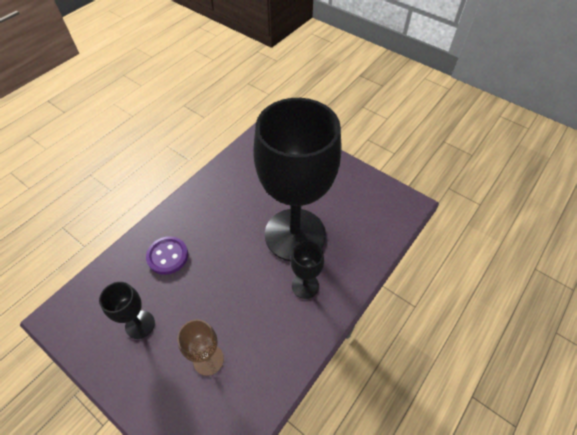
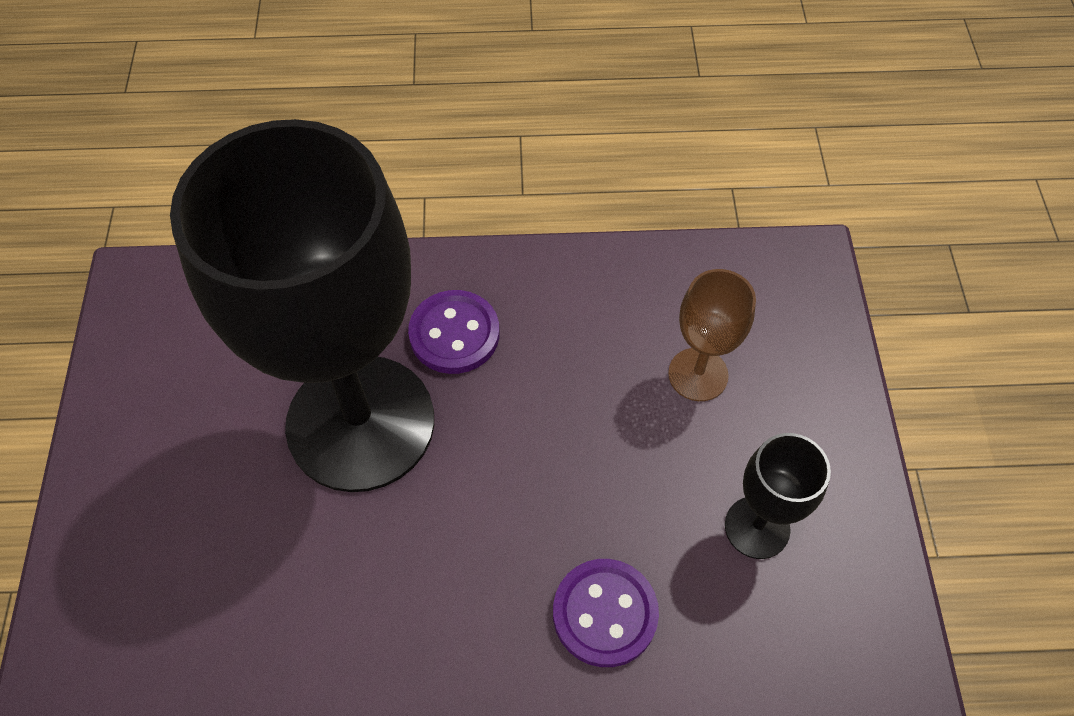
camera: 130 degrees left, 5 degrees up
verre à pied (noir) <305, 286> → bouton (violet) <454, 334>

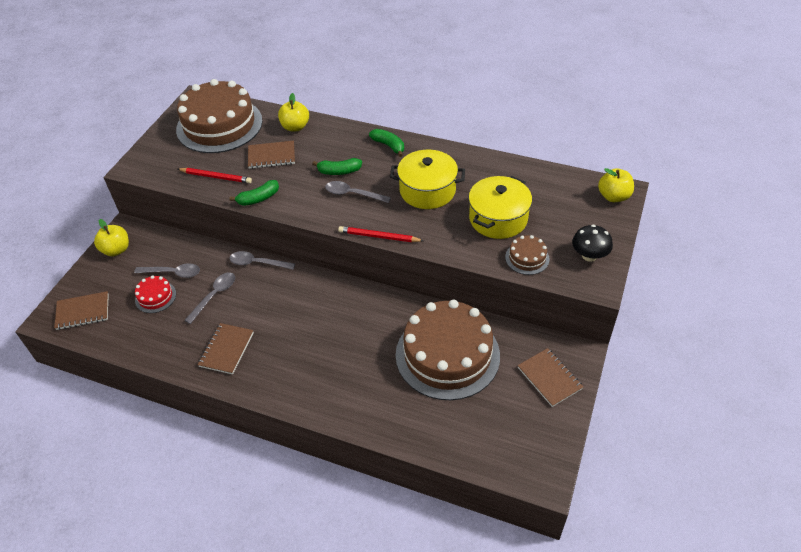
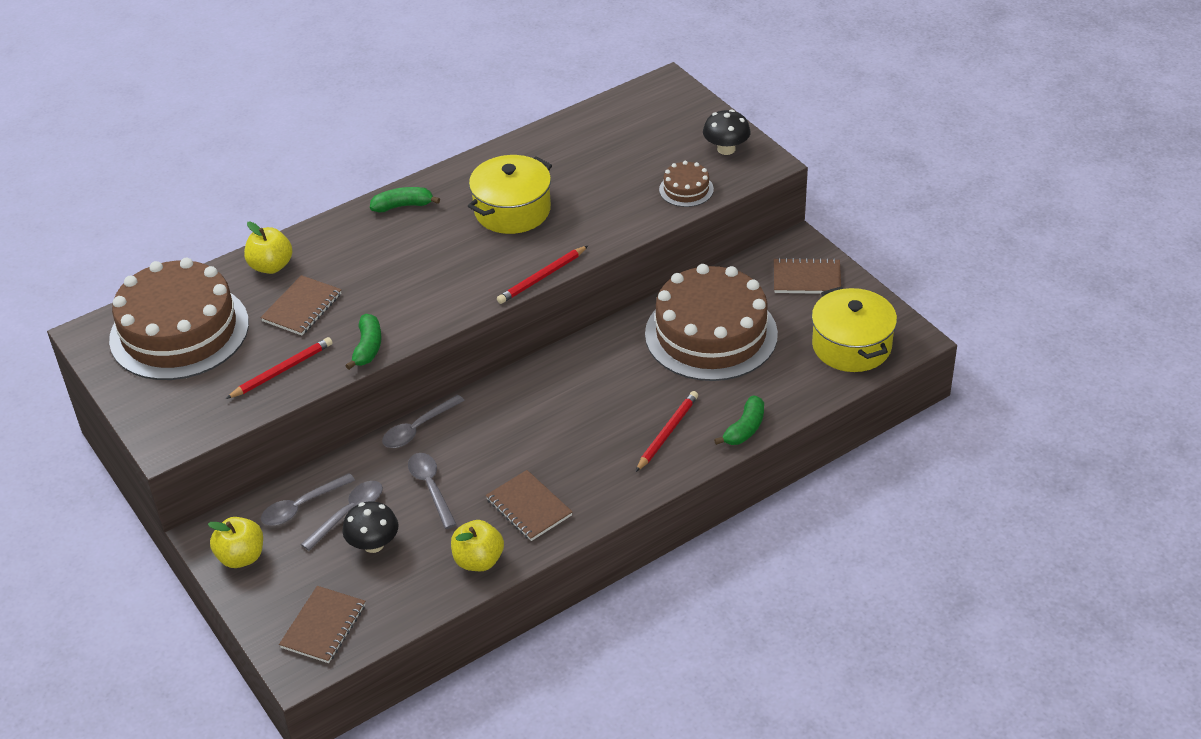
camera: 55 degrees left, 5 degrees down
- → crayon (rouge) <667, 433>
banane (vert) <339, 171> → banane (vert) <745, 429>, shifted
cuillère (gris) <352, 194> → cuillère (gris) <302, 506>, shifted
marmite (jaune) <498, 218> → marmite (jaune) <851, 346>, shifted
pomme (jaune) <613, 196> → pomme (jaune) <478, 561>, shifted
gâteau (rouge) <155, 297> → champignon (noir) <373, 544>

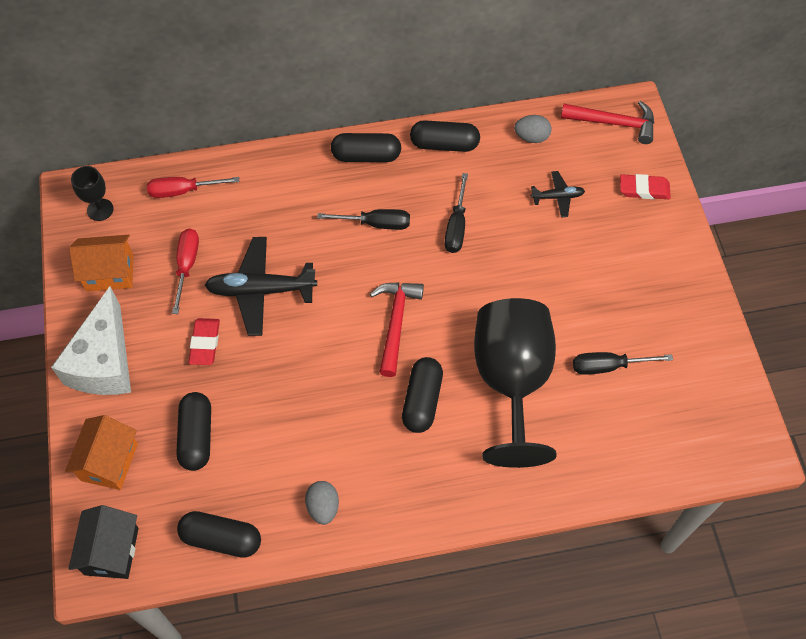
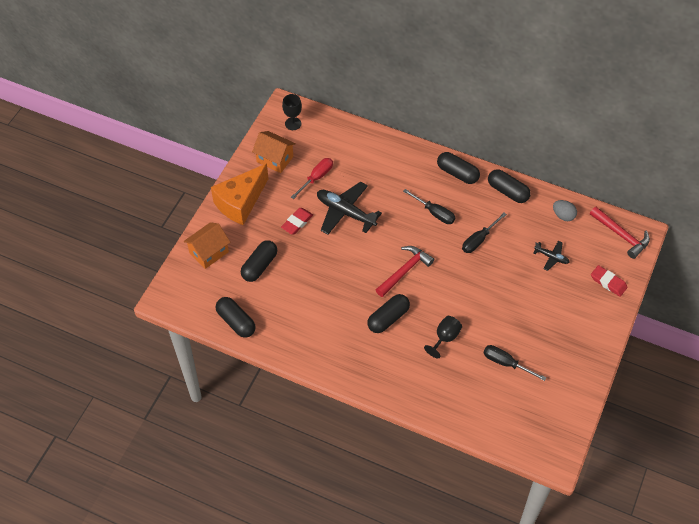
camera: 35 degrees right, 5 degrees down
maison (noir) <112, 551> → -
tournevis (rouge) <183, 191> → -
œuf (gris) <323, 507> → -
fromage (blanc) <104, 362> → fromage (orange) <240, 202>
verre à pied (noir) <511, 381> → verre à pied (noir) <445, 338>, x0.41

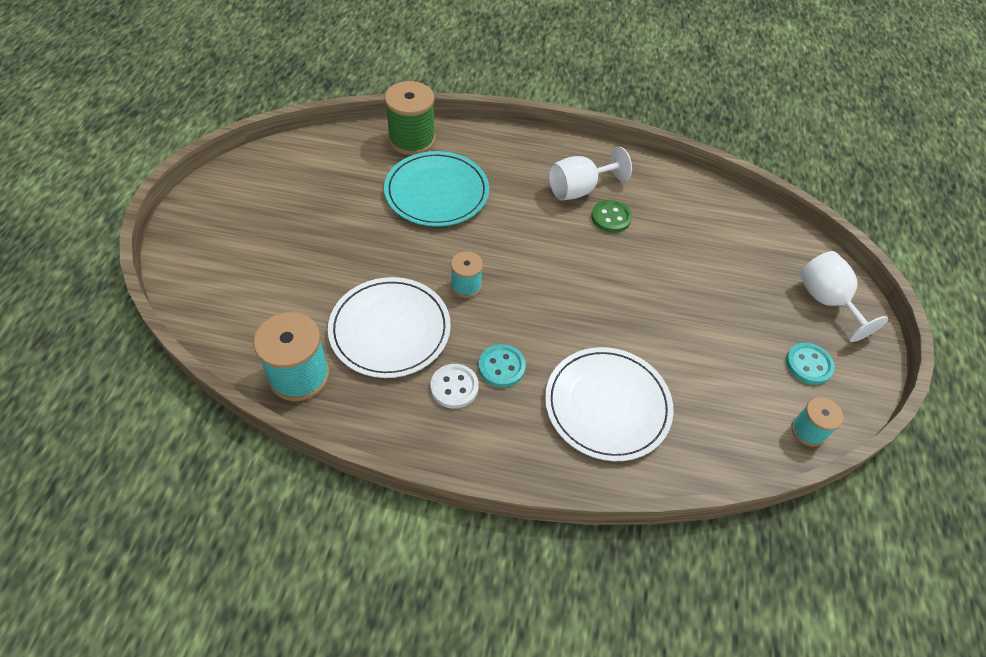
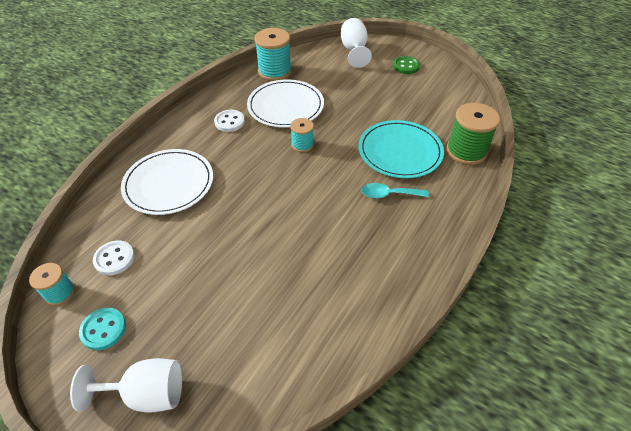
camera: 115 degrees right, 5 degrees down
bouton (turquoise) <501, 367> → -
- → bouton (blanc) <114, 259>
- → cuillère (turquoise) <389, 194>
verre à pied (blanc) <579, 189> → verre à pied (blanc) <354, 51>, shifted
bouton (vert) <611, 218> → bouton (vert) <406, 66>, shifted

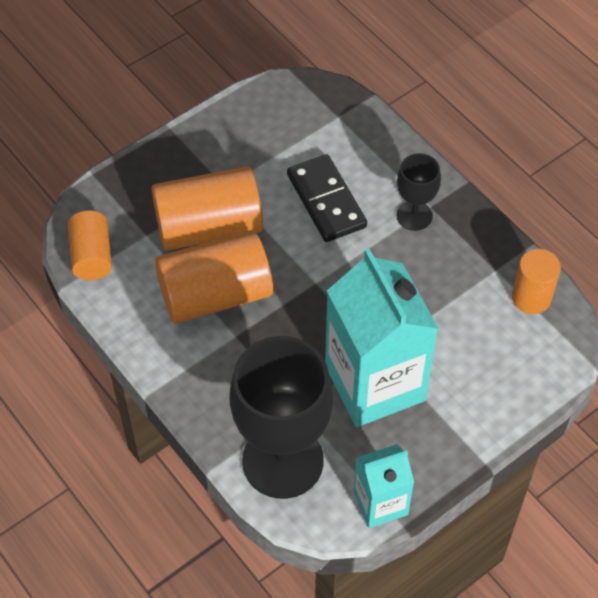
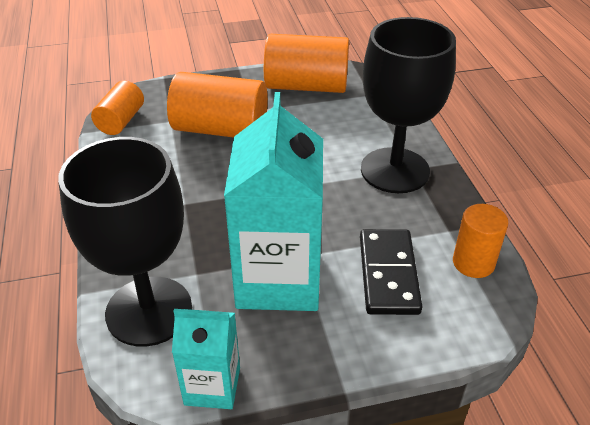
camera: 25 degrees right, 15 degrees down
cylindre (orange) <215, 294> → cylindre (orange) <306, 86>, shifted
domino (noir) <326, 201> → domino (noir) <388, 274>, shifted
verre à pied (noir) <414, 215> → verre à pied (noir) <395, 170>, x2.03

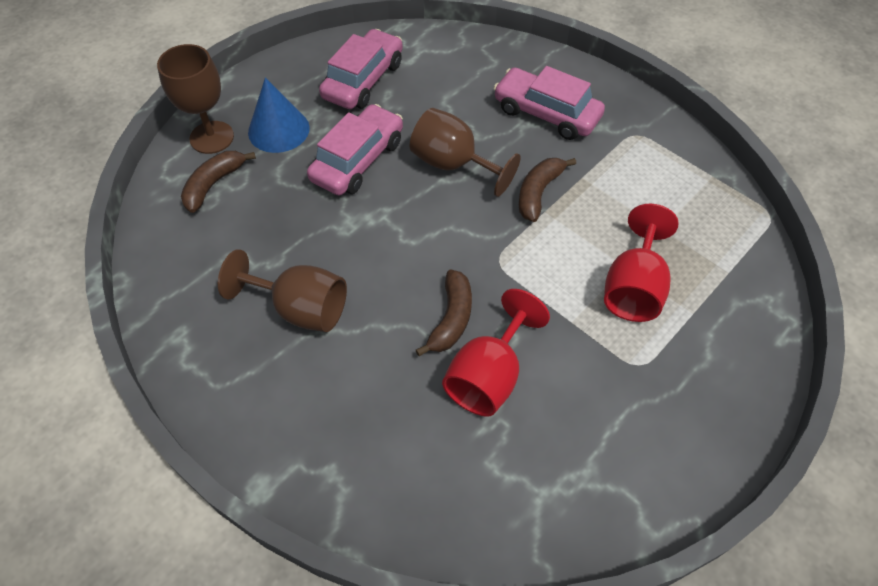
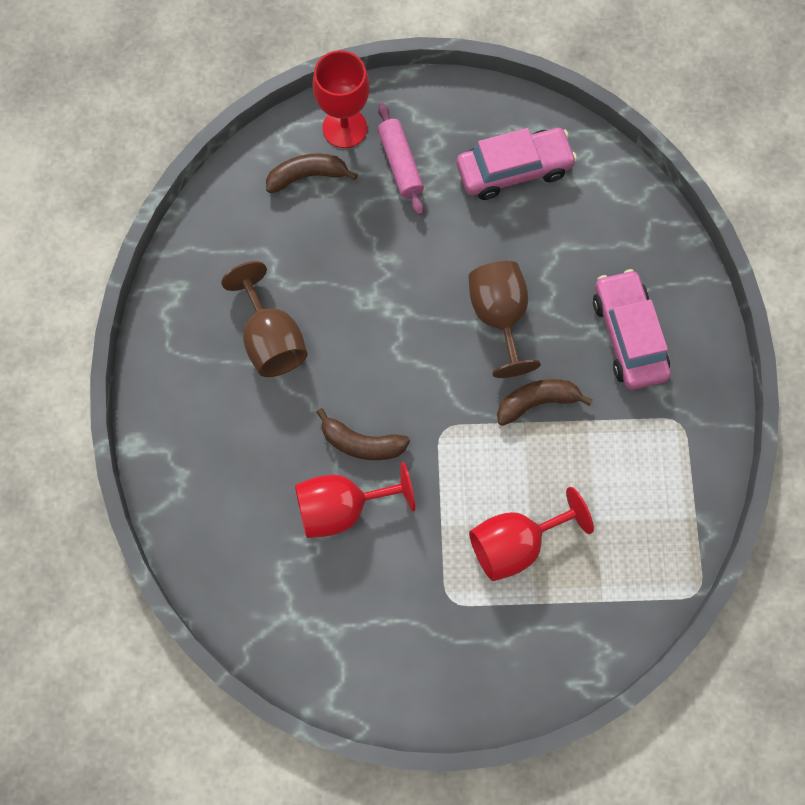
camera: 45 degrees right, 15 degrees up
voiture (rose) <358, 160> → -
cône (bleu) <278, 130> → rouleau à pâtisserie (rose) <400, 164>
verre à pied (marron) <212, 137> → verre à pied (rouge) <344, 128>
banane (marron) <451, 319> → banane (marron) <362, 443>, 45 degrees clockwise

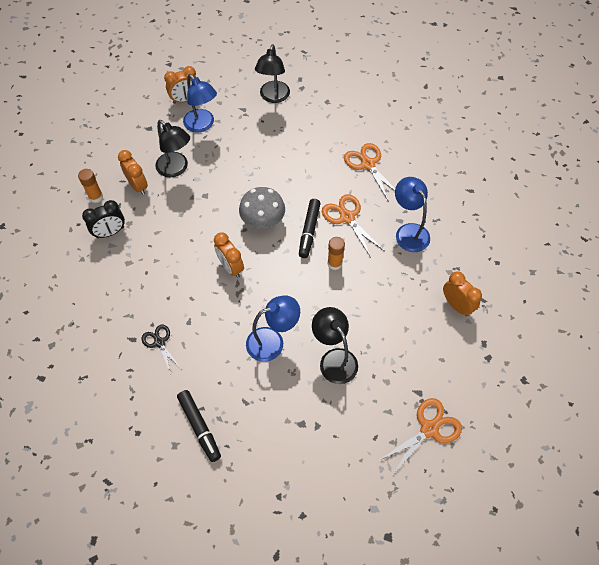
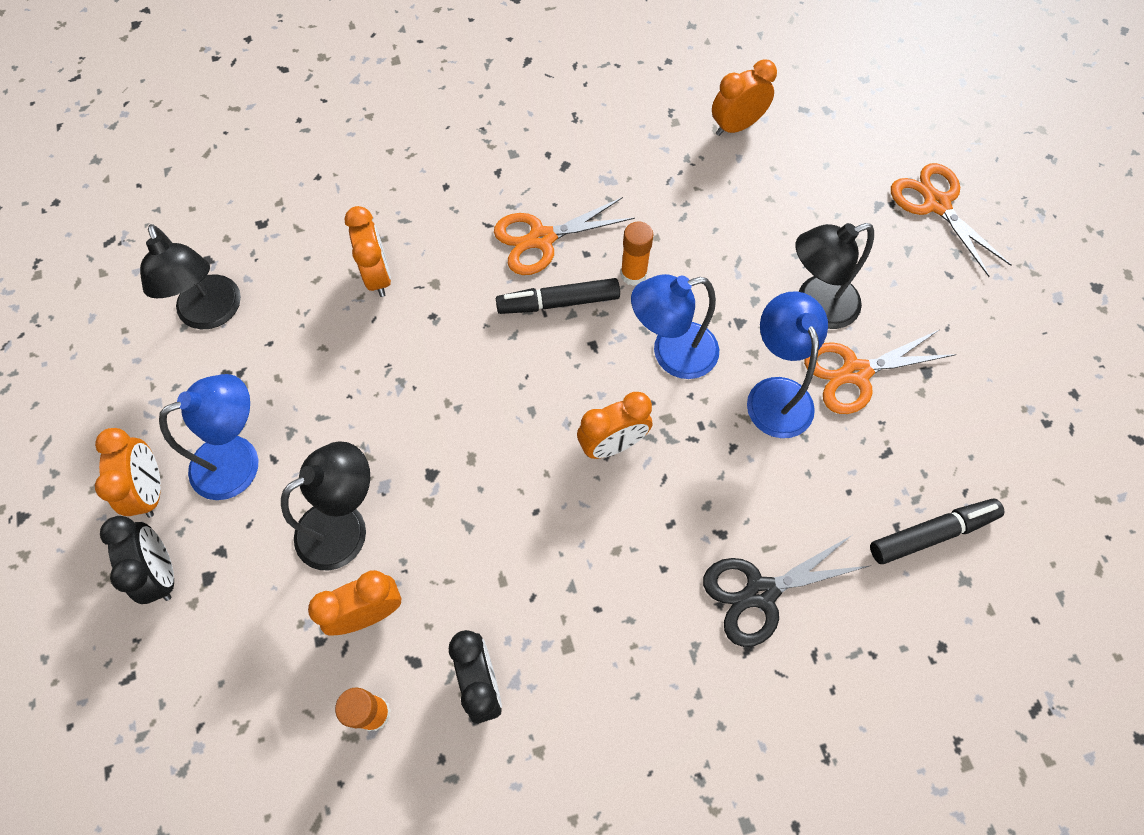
camera: 80 degrees left, 5 degrees up
champignon (gris) <263, 221> → -
- → réveil (noir) <162, 572>
- → réveil (orange) <378, 276>
ciseaux (orange) <368, 164> → ciseaux (orange) <855, 373>, shifted
lampe (bleu) <408, 231> → lampe (bleu) <671, 354>, shifted
lampe (noir) <273, 97> → lampe (noir) <213, 314>, 45 degrees clockwise
feutre (noir) <309, 231> → feutre (noir) <558, 302>, 150 degrees clockwise
ciseaux (noir) <159, 342> → ciseaux (noir) <760, 593>, x1.55

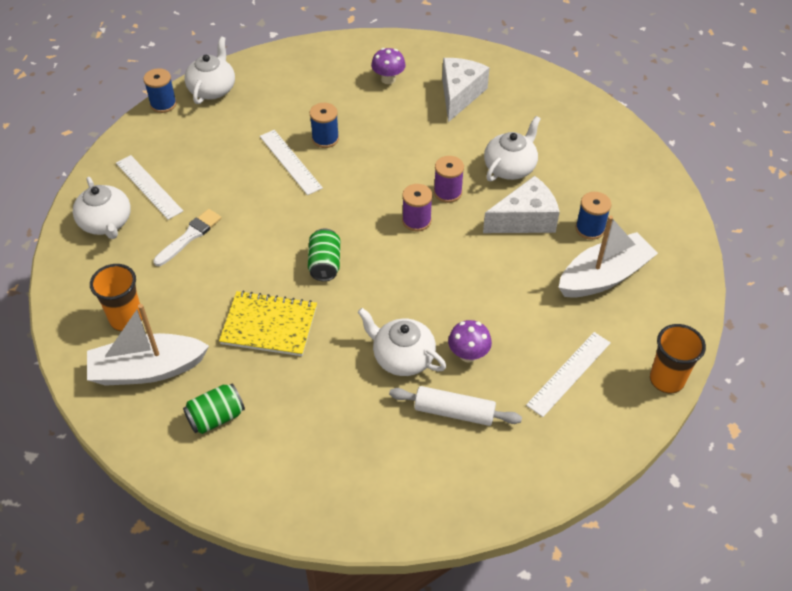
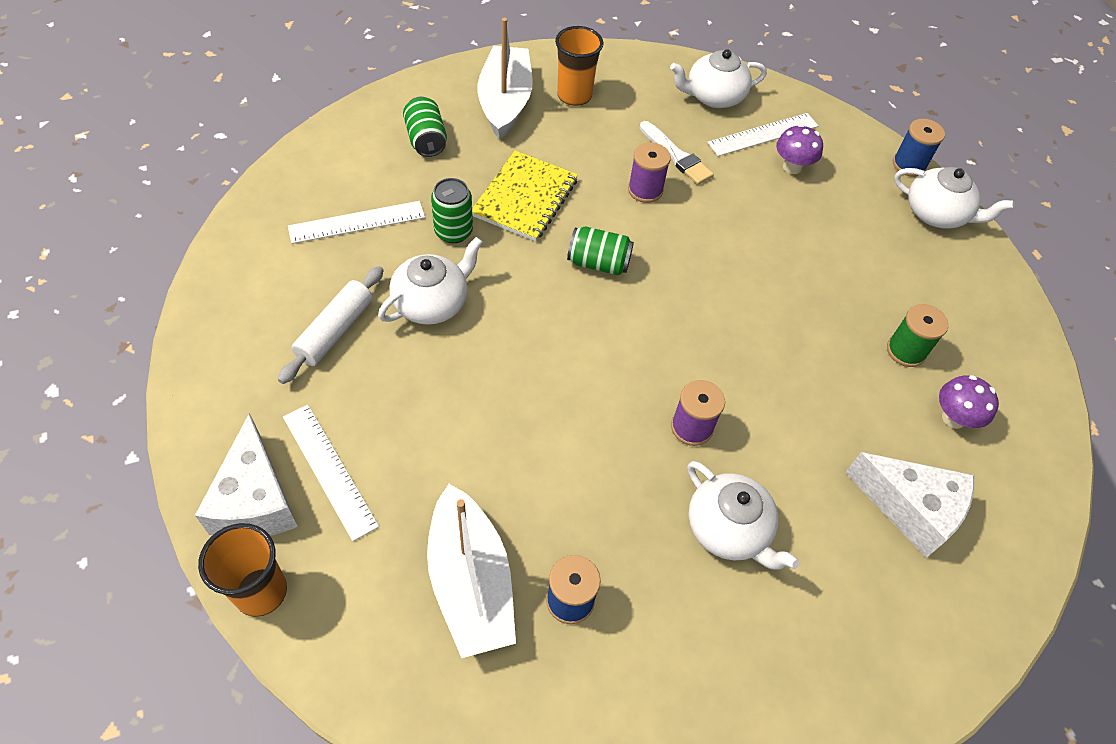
camera: 100 degrees right, 5 degrees up
bobine (bleu) <325, 139> → -
- → canette (vert) <453, 231>
- → bobine (vert) <906, 351>
règle (blanc) <290, 162> → règle (blanc) <357, 222>, shifted
bobine (violet) <416, 221> → bobine (violet) <645, 190>, shifted
champignon (violet) <468, 354> → champignon (violet) <792, 167>, shifted
fromage (blanc) <525, 219> → fromage (blanc) <255, 500>, shifted

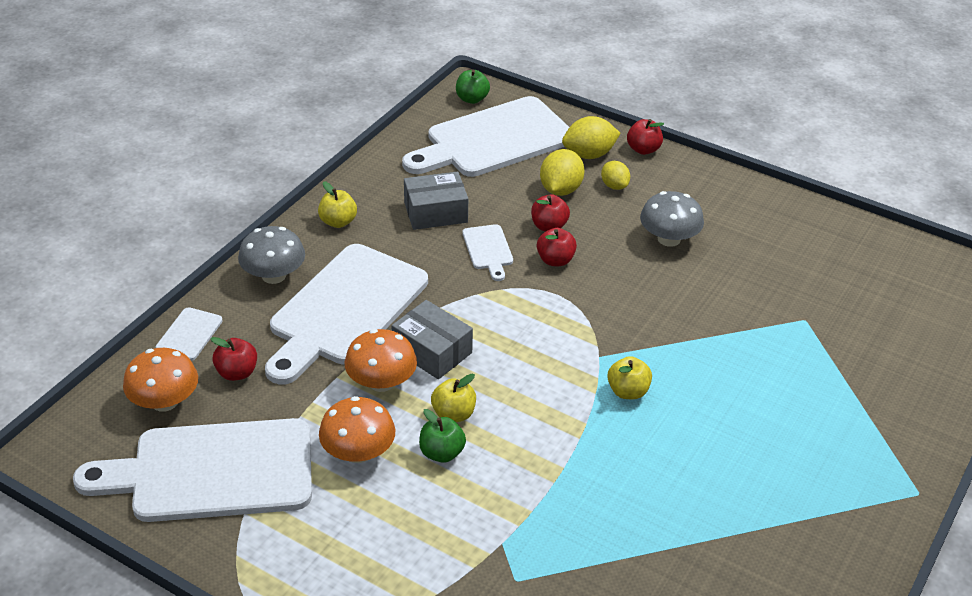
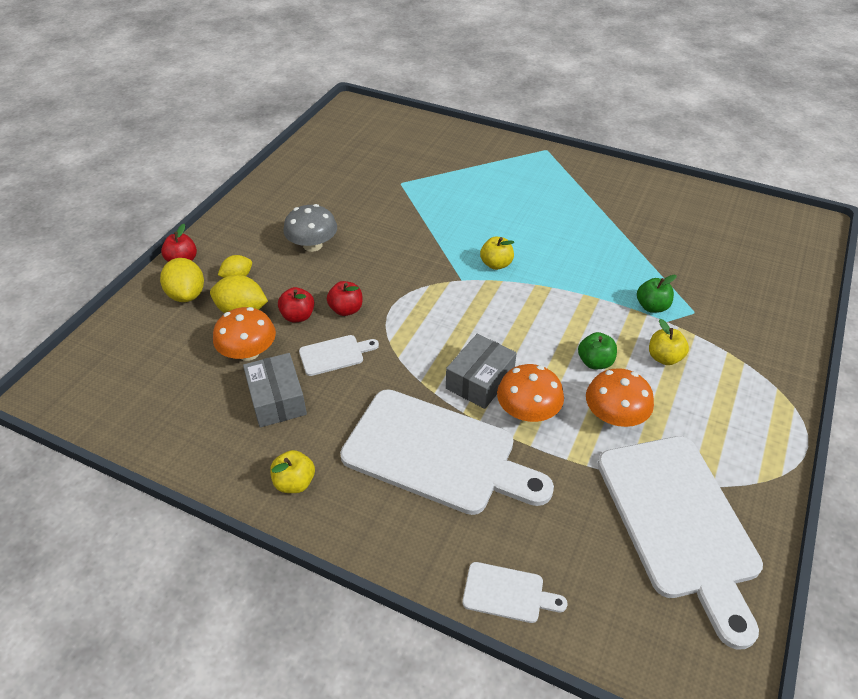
camera: 95 degrees left, 5 degrees up
pomme (rouge) <237, 373> → -
champignon (gris) <274, 275> → -
planche à découper (blanc) <494, 140> → -
champignon (orange) <164, 401> → champignon (orange) <248, 352>, shifted
pomme (jaune) <453, 414> → pomme (jaune) <664, 357>, shifted
pomme (vert) <472, 99> → pomme (vert) <652, 306>, shifted

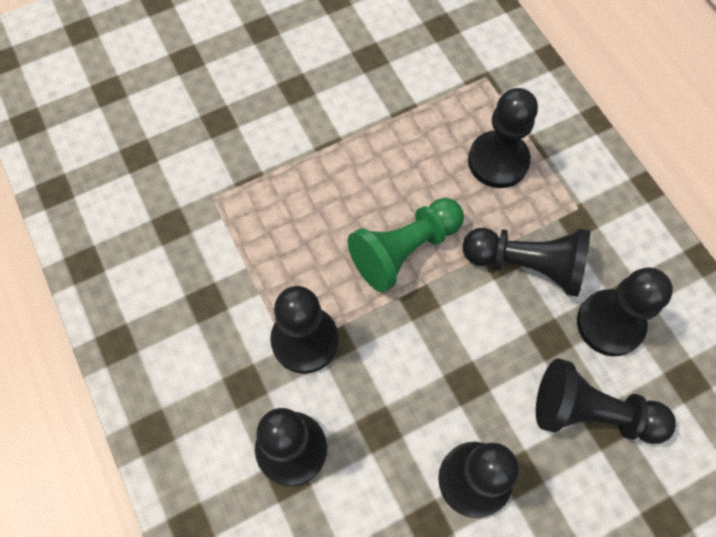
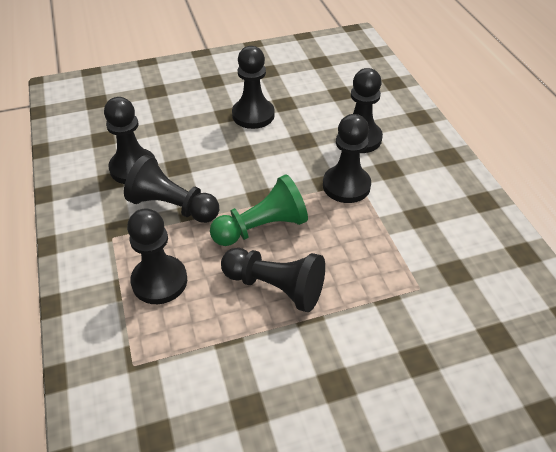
camera: 170 degrees left, 20 degrees down
pion (noir) <591, 413> → pion (noir) <275, 287>, shifted

